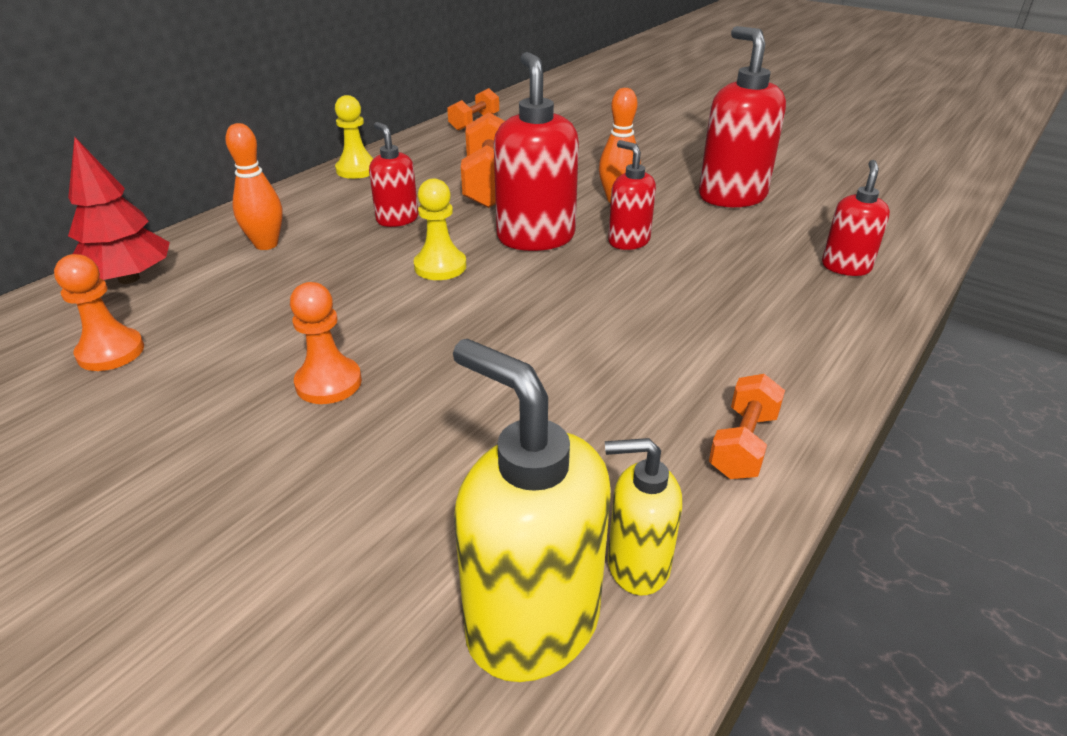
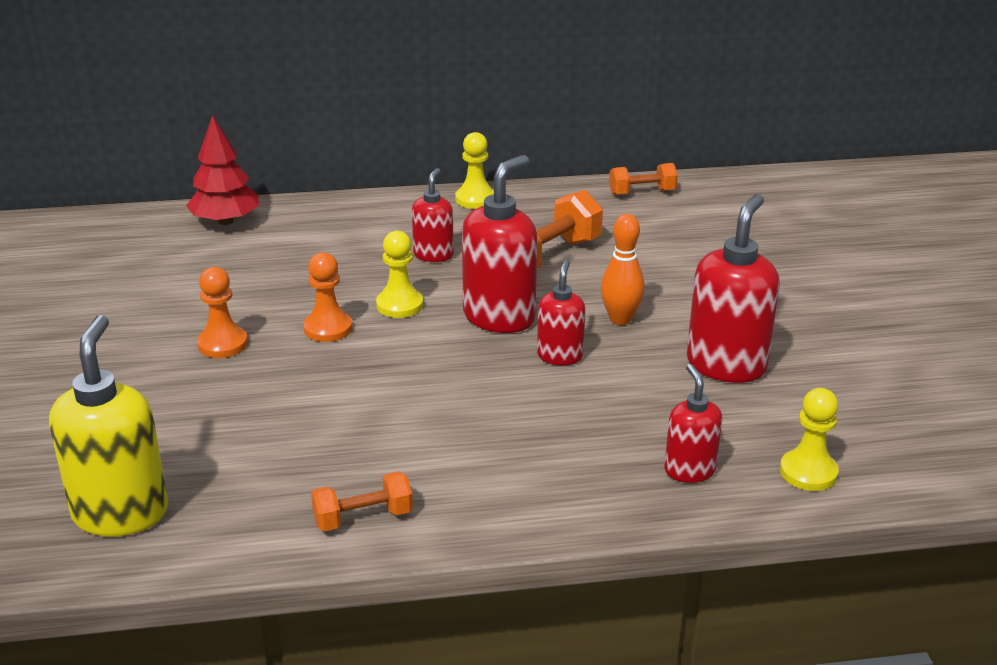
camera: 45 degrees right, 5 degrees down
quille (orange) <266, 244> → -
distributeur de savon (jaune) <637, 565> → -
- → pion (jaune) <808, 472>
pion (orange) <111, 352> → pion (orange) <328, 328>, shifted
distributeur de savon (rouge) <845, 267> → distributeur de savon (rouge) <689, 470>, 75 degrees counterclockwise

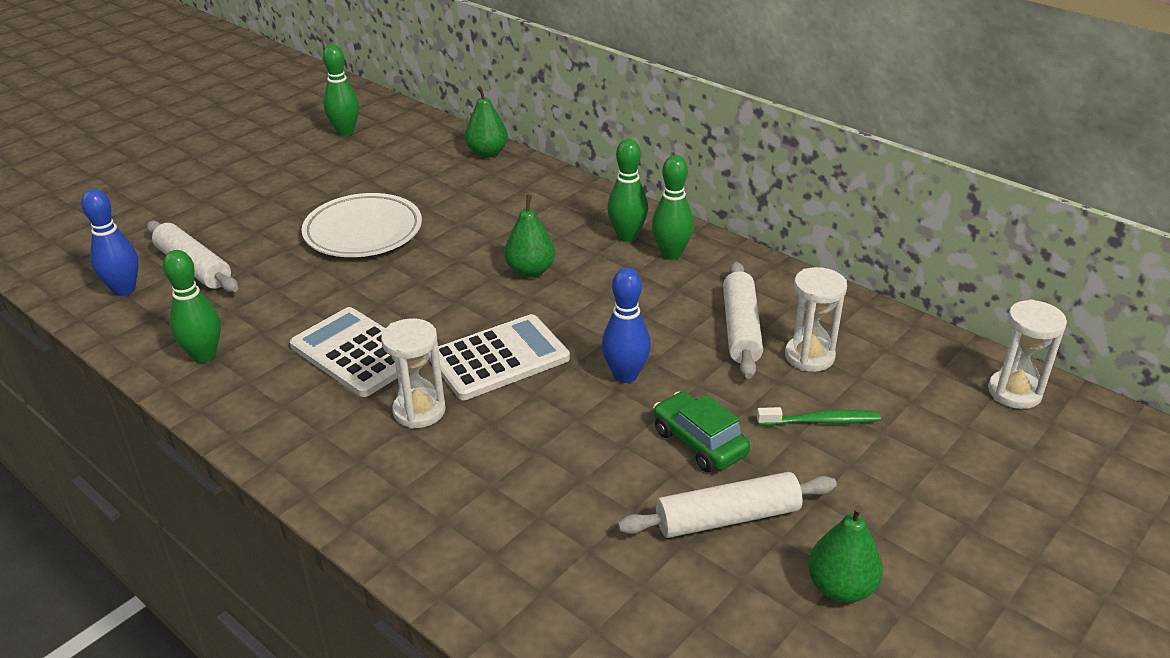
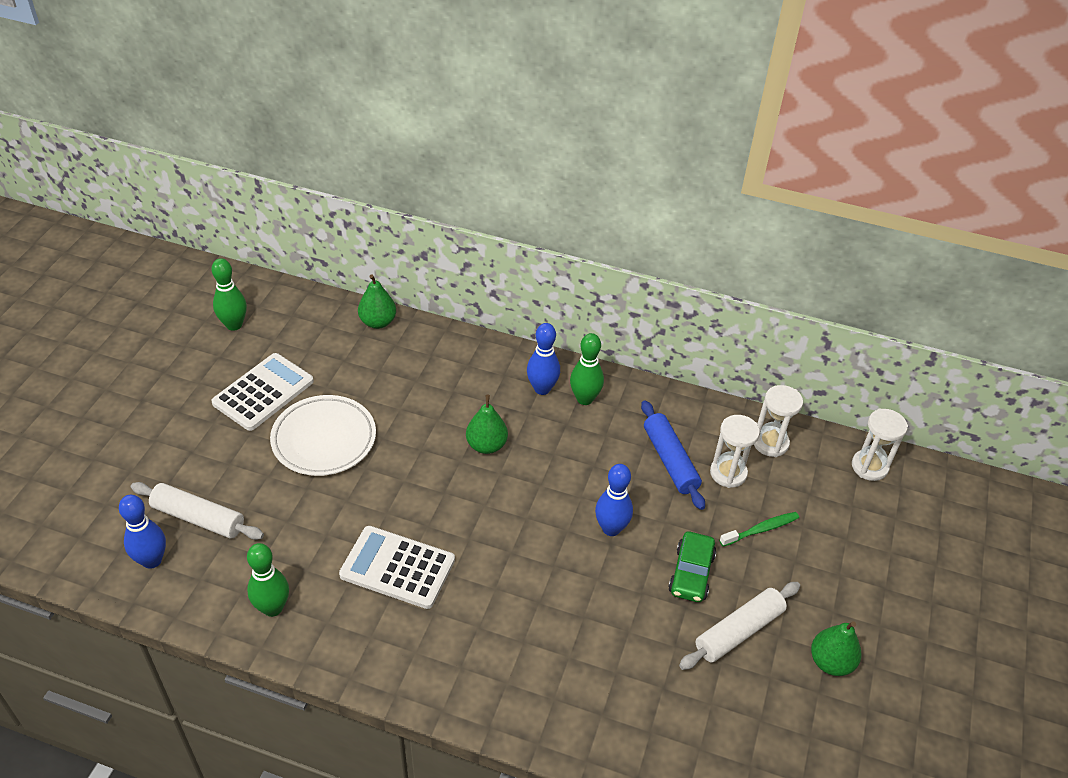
camera: 25 degrees left, 10 degrees up
sablier (blanc) <419, 411> → sablier (blanc) <770, 443>, shifted
calculatrice (blanc) <499, 358> → calculatrice (blanc) <263, 392>, shifted
quille (vert) <627, 236> → quille (bleu) <542, 389>
rouleau à pâtisserie (blanc) <740, 329> → rouleau à pâtisserie (bleu) <670, 460>
voiture (vert) <699, 442> → voiture (vert) <691, 573>, 105 degrees counterclockwise

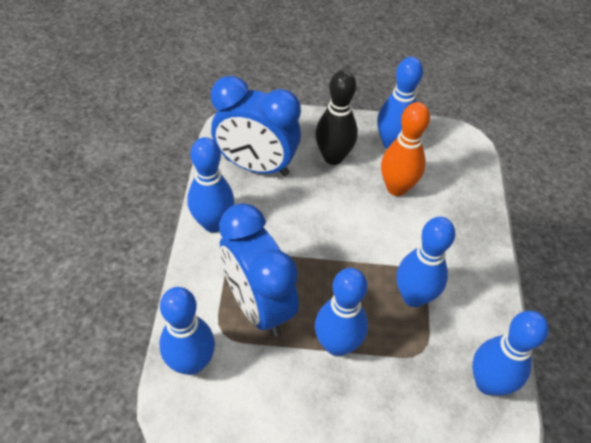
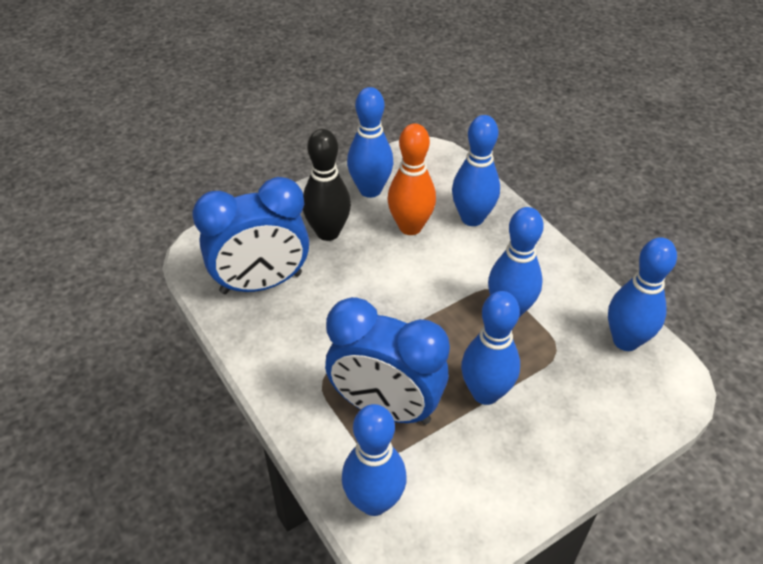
camera: 35 degrees left, 5 degrees down
quille (bleu) <213, 223> → quille (bleu) <472, 218>, shifted

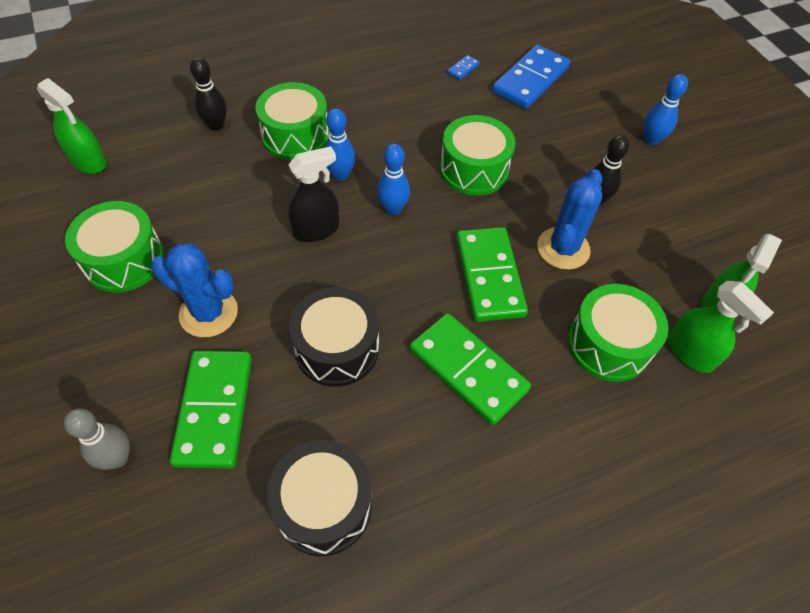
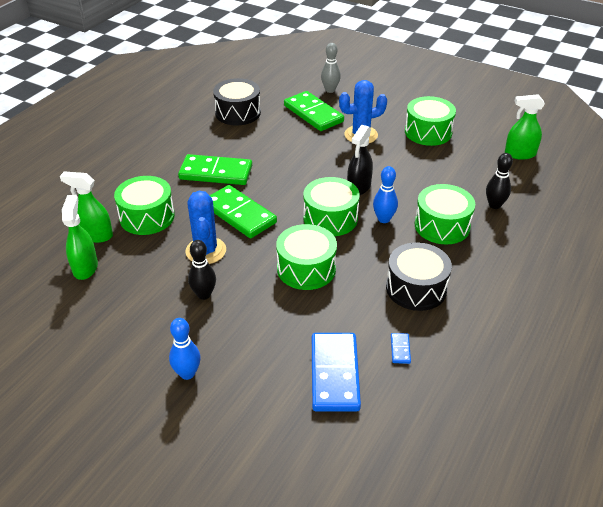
camera: 145 degrees right, 15 degrees down
tambour (noir) <337, 348> → tambour (noir) <416, 288>, shifted
quille (bleu) <393, 209> → tambour (vert) <330, 218>

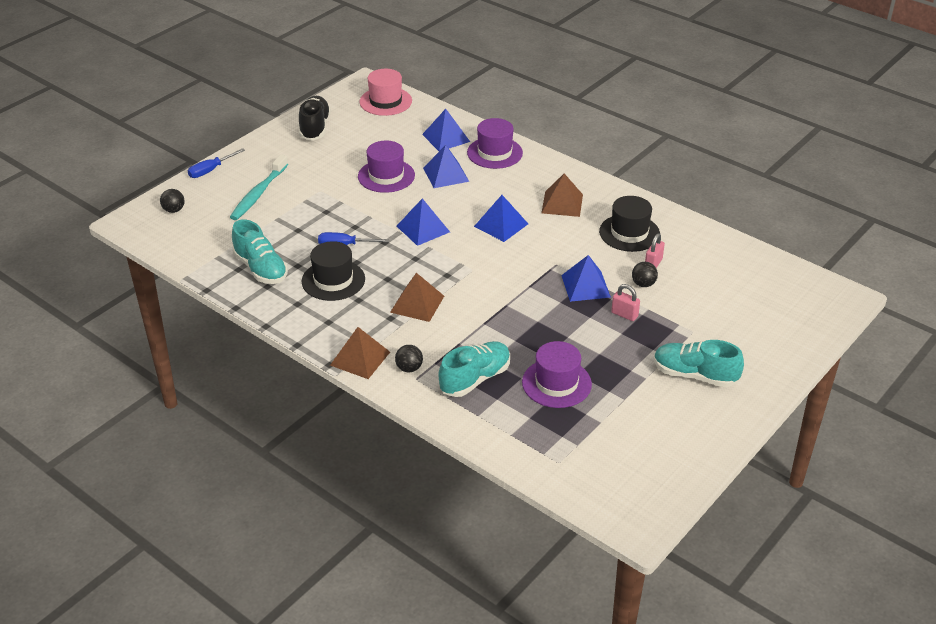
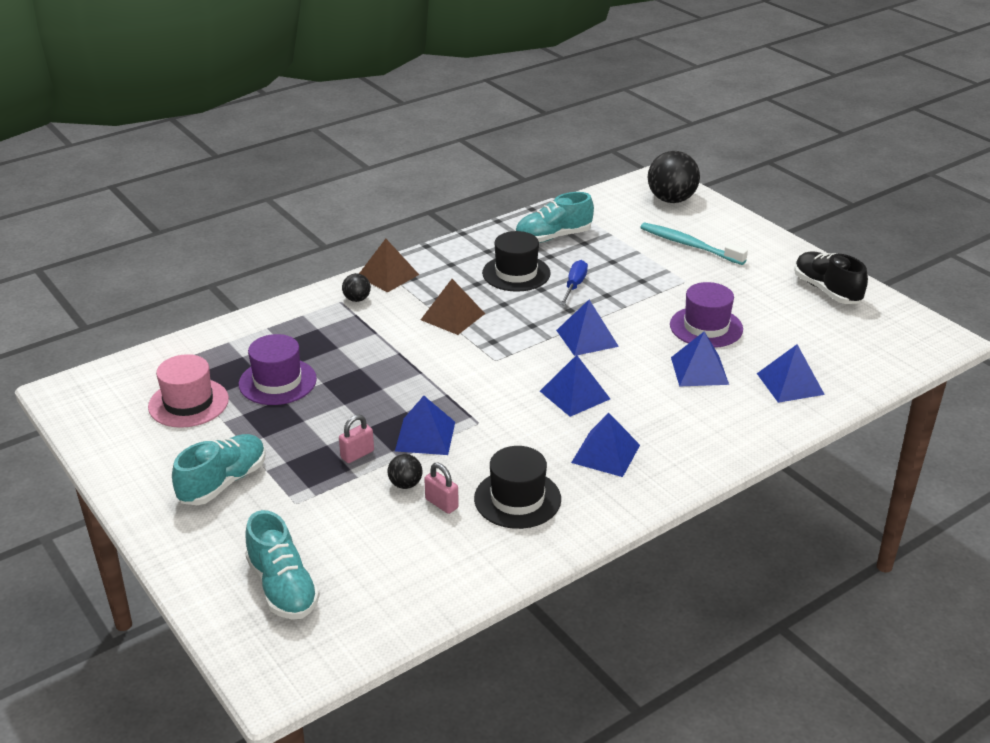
camera: 105 degrees right, 5 degrees down
tournevis (bleu) <211, 170> → -
chapeau (violet) <494, 153> → -
chapeau (rose) <385, 101> → chapeau (rose) <188, 403>, shifted
chaussure (turquoise) <475, 379> → chaussure (turquoise) <283, 587>, shifted
pyramide (marron) <562, 203> → pyramide (bleu) <606, 453>
chaussure (noir) <315, 128> → chaussure (noir) <826, 290>, 135 degrees counterclockwise
balle (noir) <174, 210> → balle (noir) <671, 200>, x2.06

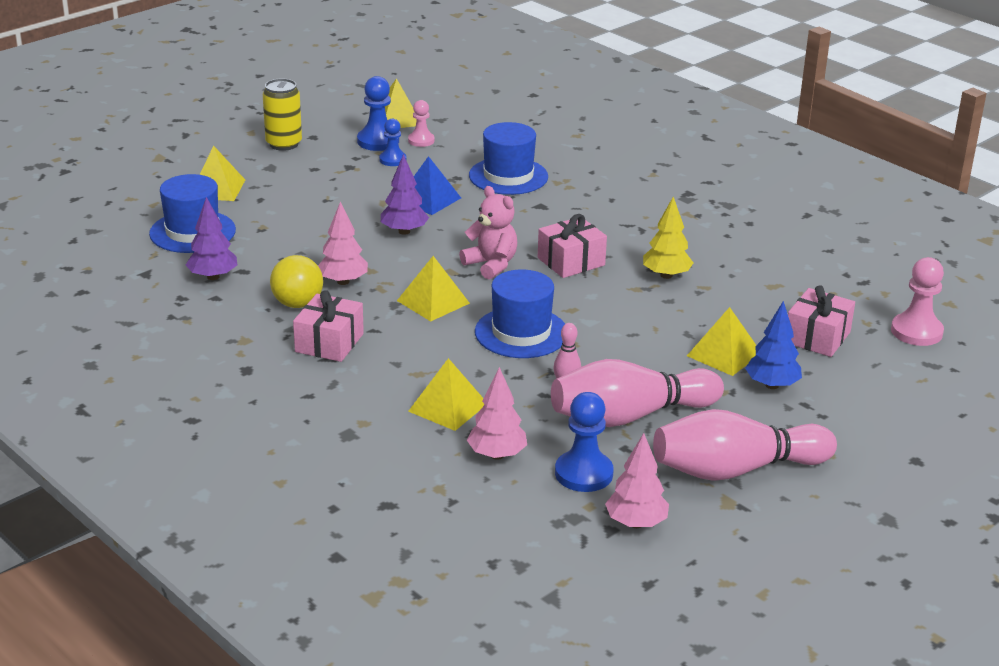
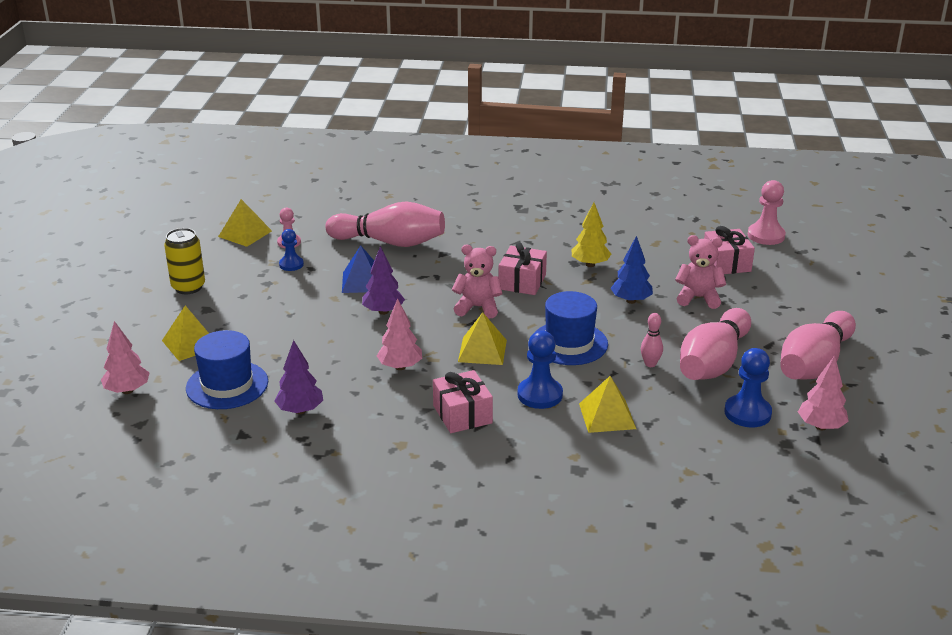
camera: 40 degrees left, 0 degrees up
balle (jaune) <297, 304> → -
pion (bleu) <378, 141> → pion (bleu) <540, 395>, shifted
arbre (rose) <497, 455> → arbre (rose) <127, 390>, shifted
arbre (bleu) <772, 385> → arbre (bleu) <631, 301>, shifted
chapeau (bleu) <508, 176> → quille (rose) <390, 242>
pyramide (jaune) <724, 354> → ours en peluche (rose) <698, 298>

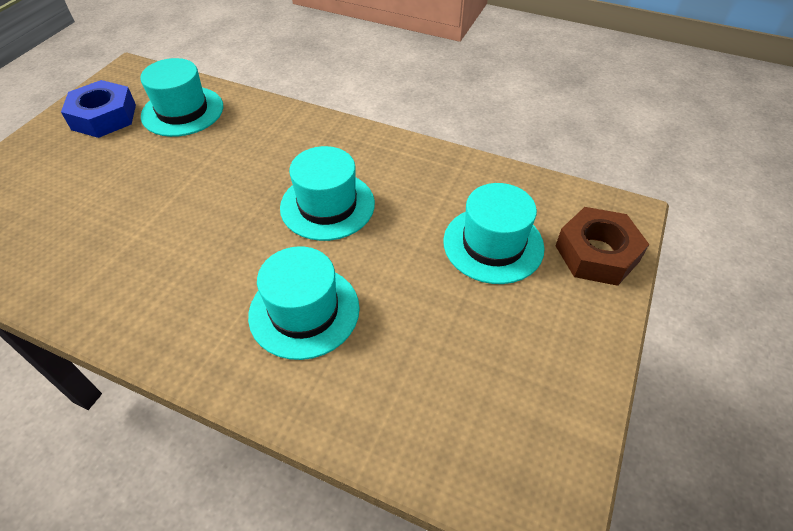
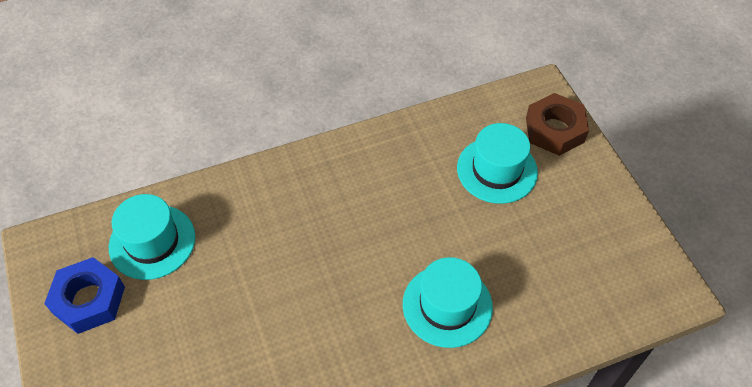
camera: 45 degrees left, 5 degrees up
chapeau (turquoise) <327, 205> → -

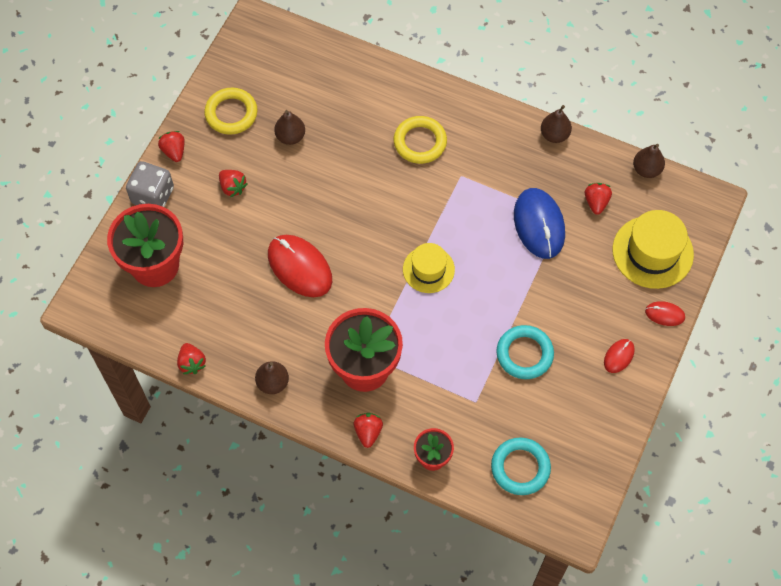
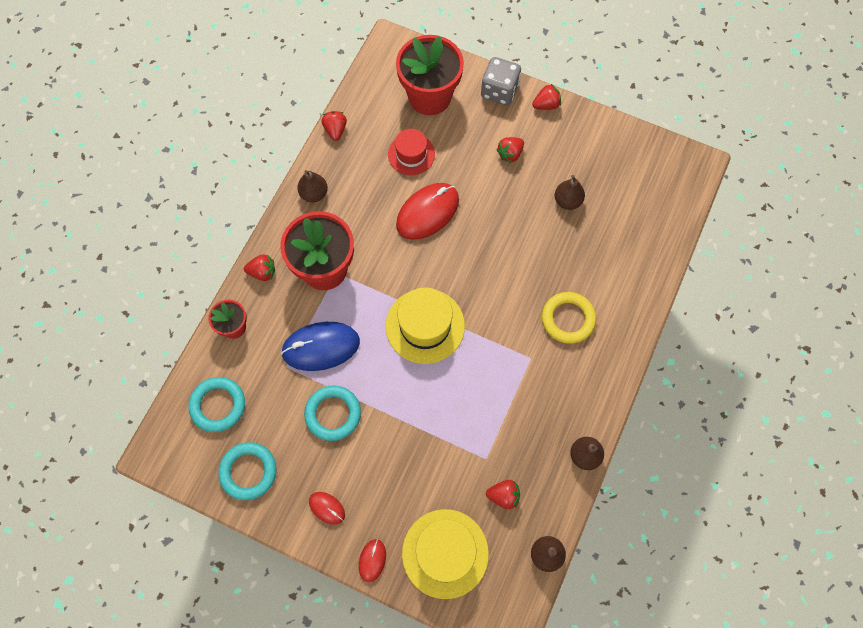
camera: 90 degrees right, 5 degrees up
anneau (jaune) <231, 113> → -
- → anneau (turquoise) <248, 472>
- → chapeau (rouge) <411, 154>
souris (bleu) <539, 224> → souris (bleu) <321, 347>, shifted
fraise (rouge) <192, 363> → fraise (rouge) <335, 130>, 105 degrees clockwise
chapeau (jaune) <428, 269> → chapeau (jaune) <425, 326>, x1.56

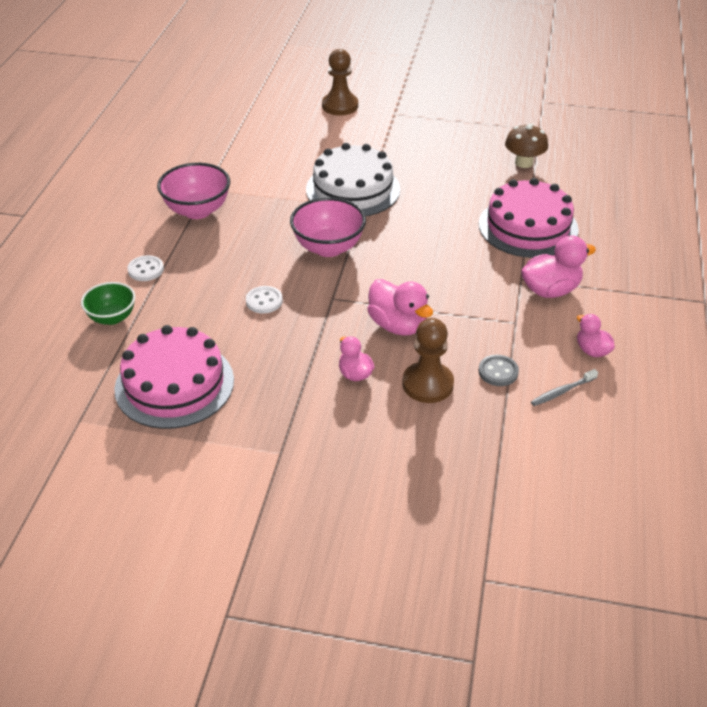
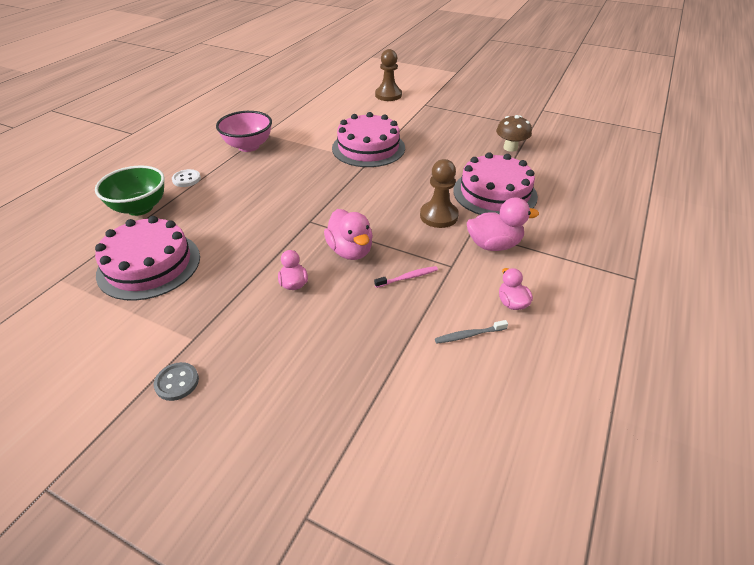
camera: 15 degrees right, 0 degrees up
bouton (blanc) <264, 301> → -
bol (rose) <328, 247> → -
- → brosse à dents (rose) <408, 277>
pion (marron) <427, 384> → pion (marron) <438, 216>, shifted
bouton (gris) <498, 372> → bouton (gris) <177, 382>, shifted
gâteau (blanc) <353, 189> → gâteau (rose) <368, 148>
bol (vert) <112, 317> → bol (vert) <140, 208>, x1.53

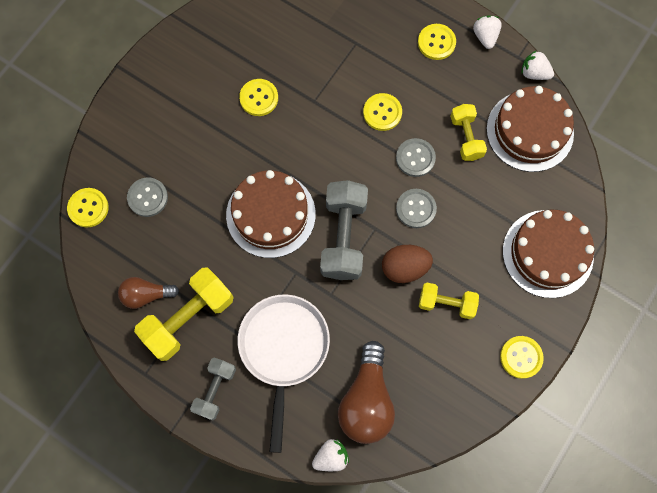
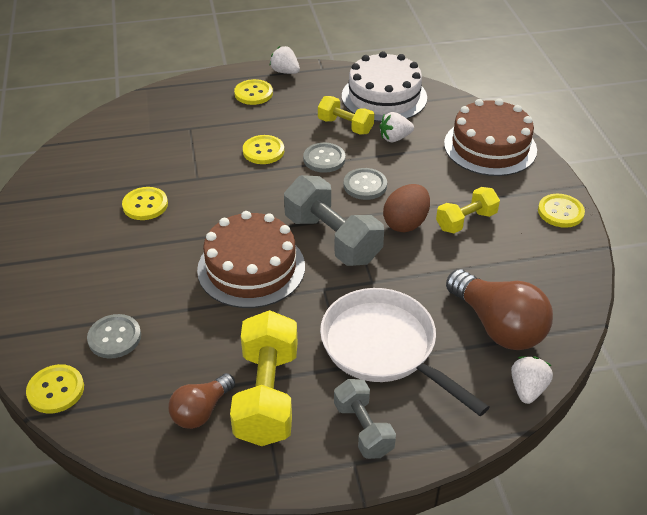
camera: 45 degrees left, 30 degrees down
fraise (blanc) <534, 73> → fraise (blanc) <395, 138>, shifted
gâteau (marron) <530, 131> → gâteau (blanc) <384, 97>

